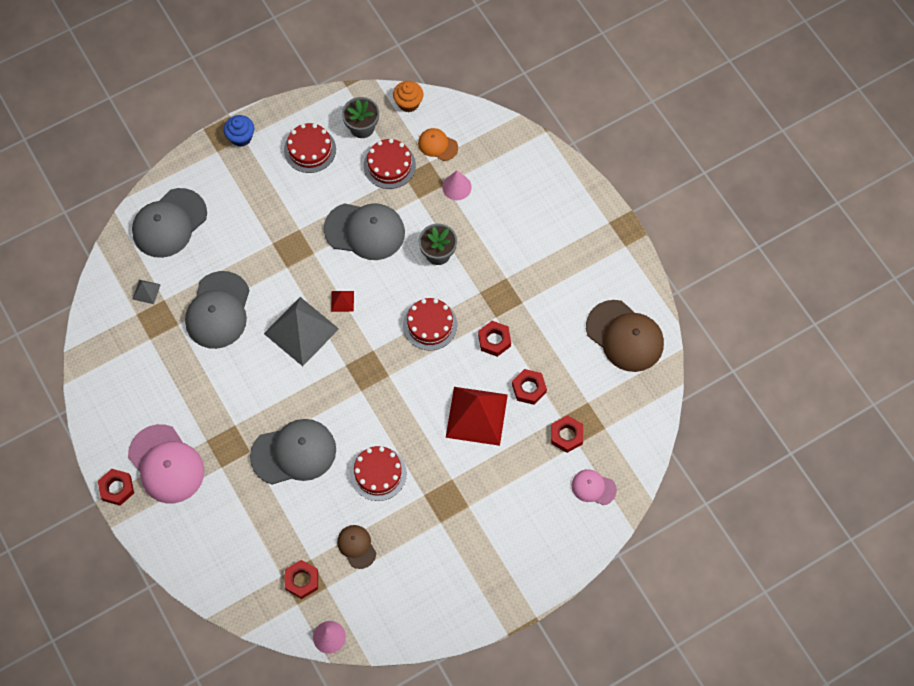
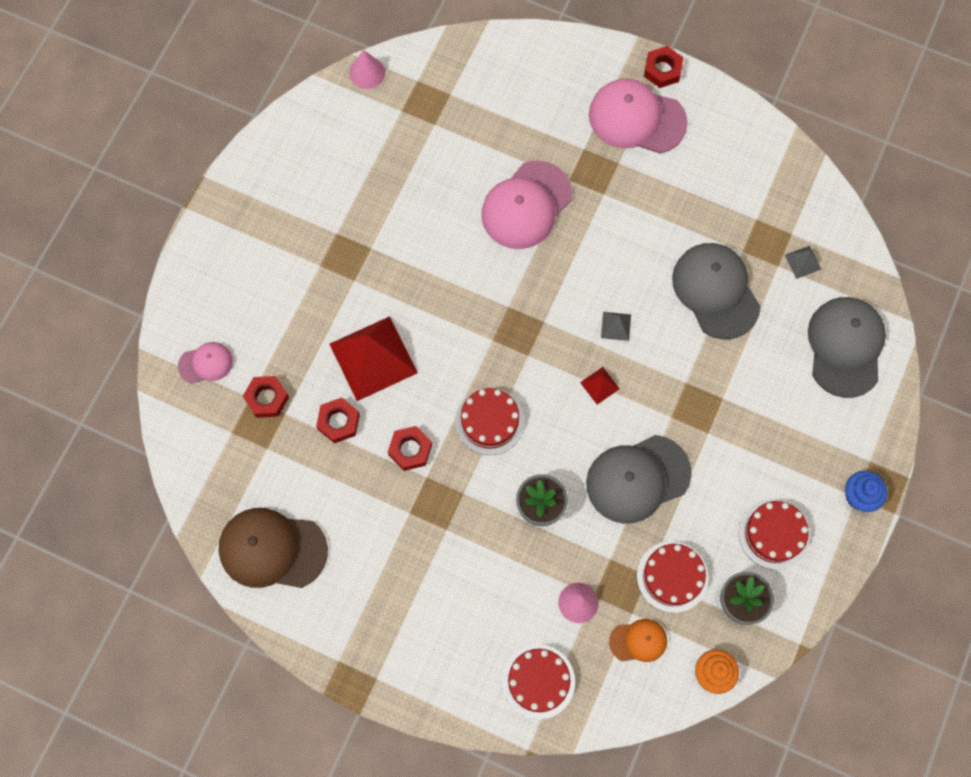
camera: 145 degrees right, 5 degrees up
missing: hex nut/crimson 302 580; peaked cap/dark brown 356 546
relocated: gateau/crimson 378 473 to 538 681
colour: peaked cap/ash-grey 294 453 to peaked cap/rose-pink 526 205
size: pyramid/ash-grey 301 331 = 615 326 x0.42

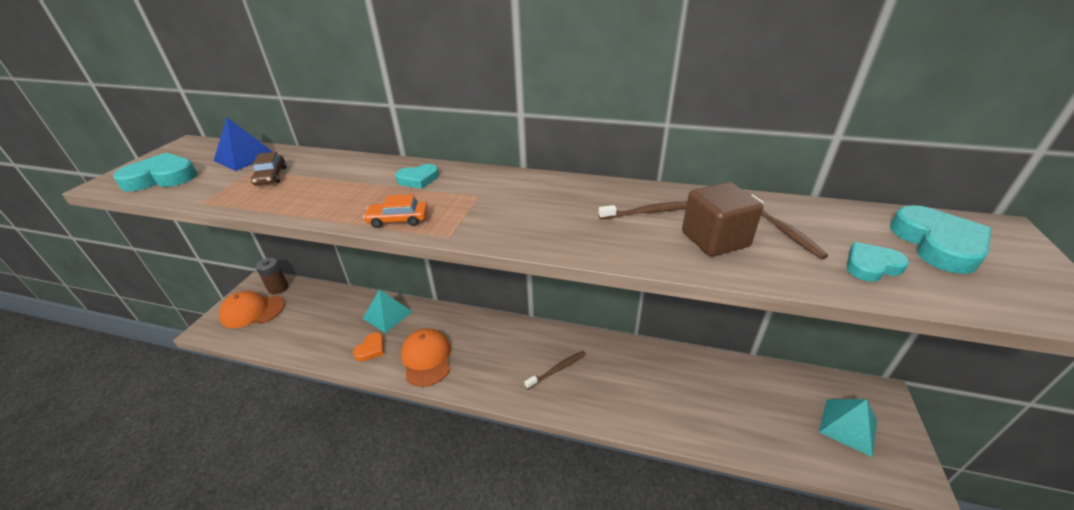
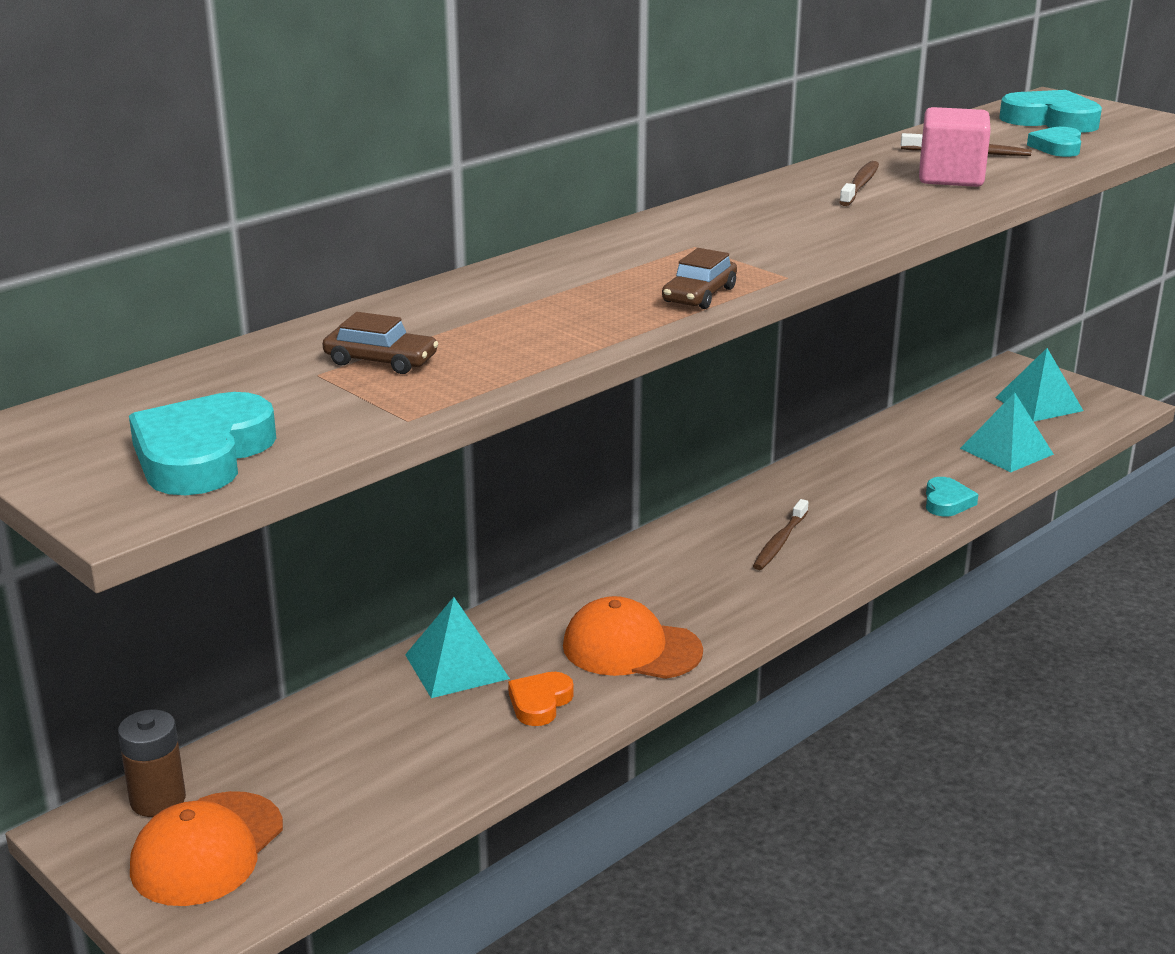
camera: 60 degrees left, 10 degrees down
missing: pyramid/blue 245 157
appeared: pyramid/aqua 1006 451
relocated: heart/aqua 418 179 to 947 502
colour: toy car/bright orange 398 220 to toy car/dark brown 699 295; block/dark brown 715 239 to block/rose-pink 951 177
spun: heart/bright orange 371 349 = 540 703 120 degrees counterclockwise; toothbrush/dark brown 557 370 = 780 542 150 degrees counterclockwise

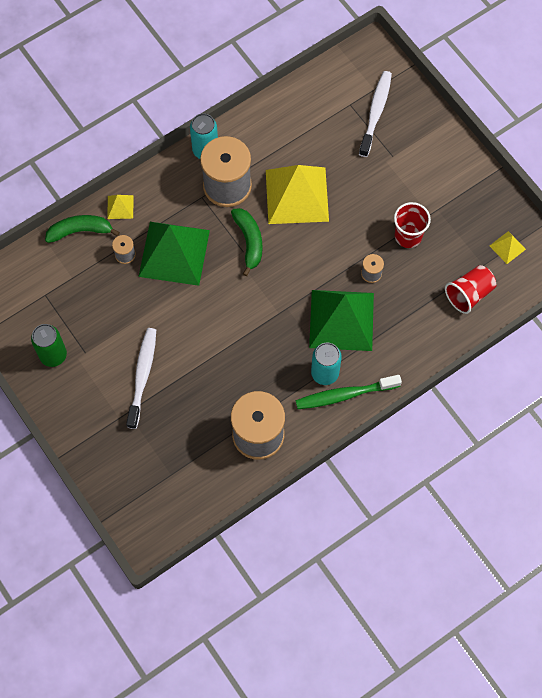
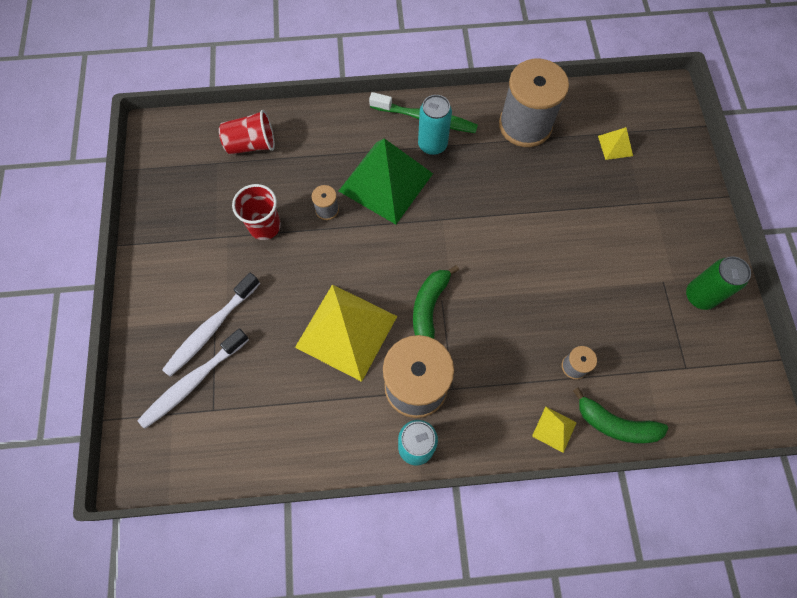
camera: 150 degrees left, 0 degrees up
missing: pyramid/leaf-green 174 253
relocated: toothbrush/pure white 142 376 to 211 329; pyramid/yellow 507 247 to 615 146

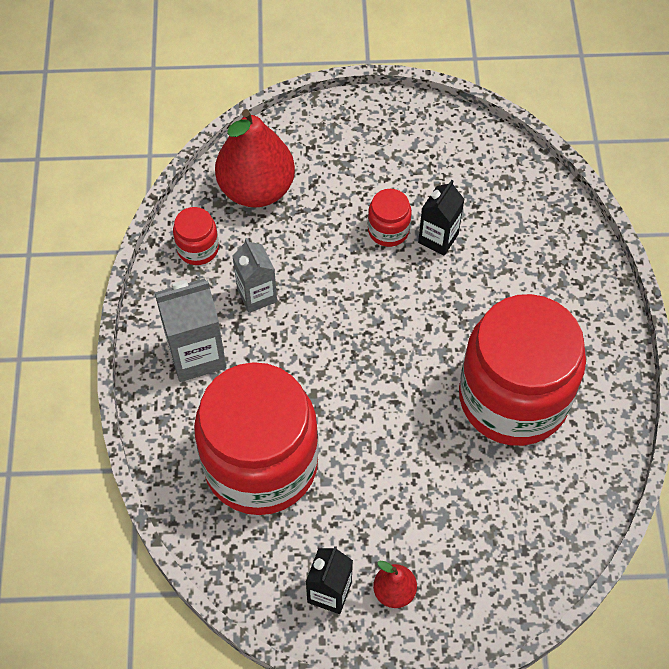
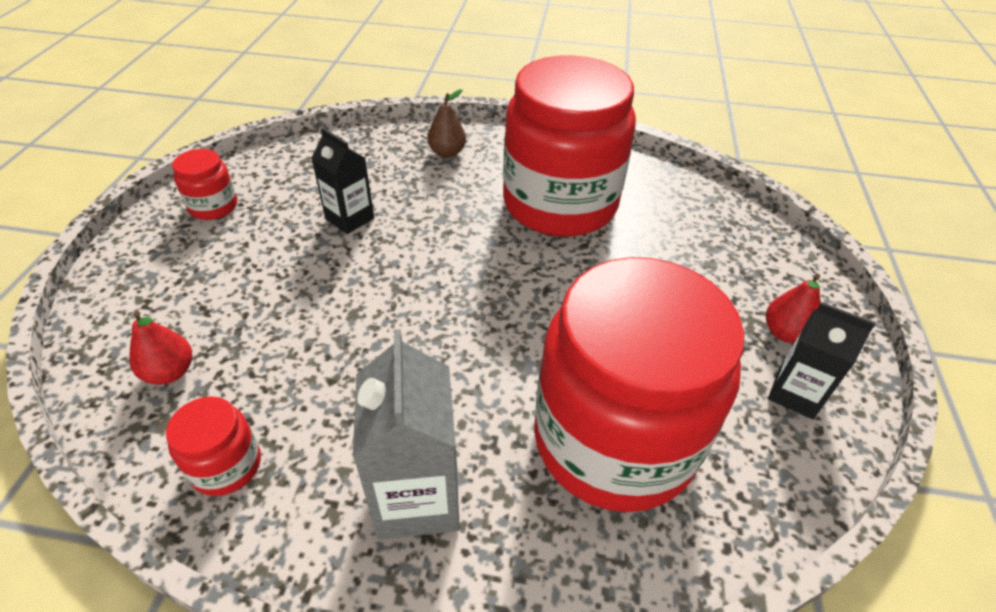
camera: 80 degrees left, 15 degrees down
missing: milk carton/ash-grey 257 295
appeared: toy pear/dark brown 447 153
relocated: preserve jar/crimson 388 230 to 213 206
size: toy pear/crimson 256 189 = 170 372 x0.47

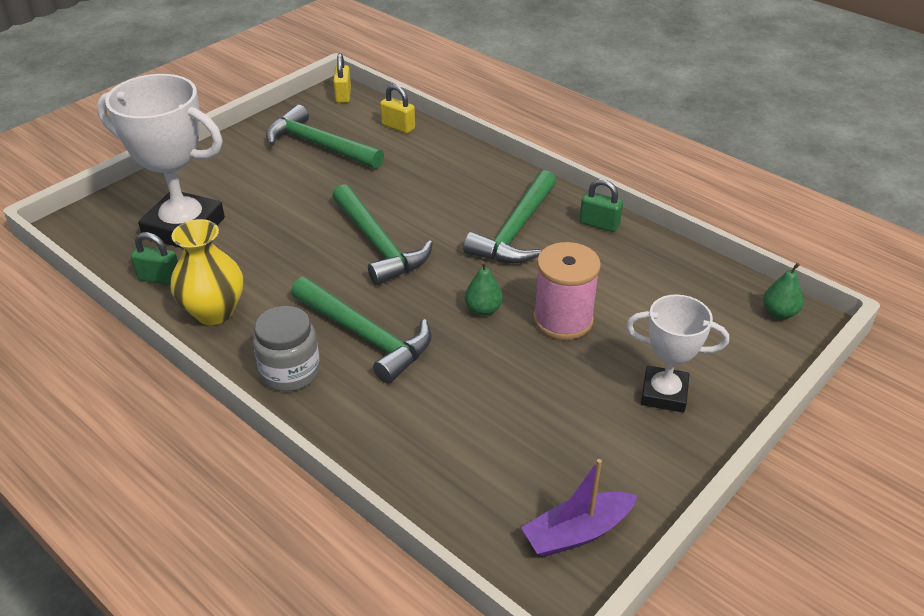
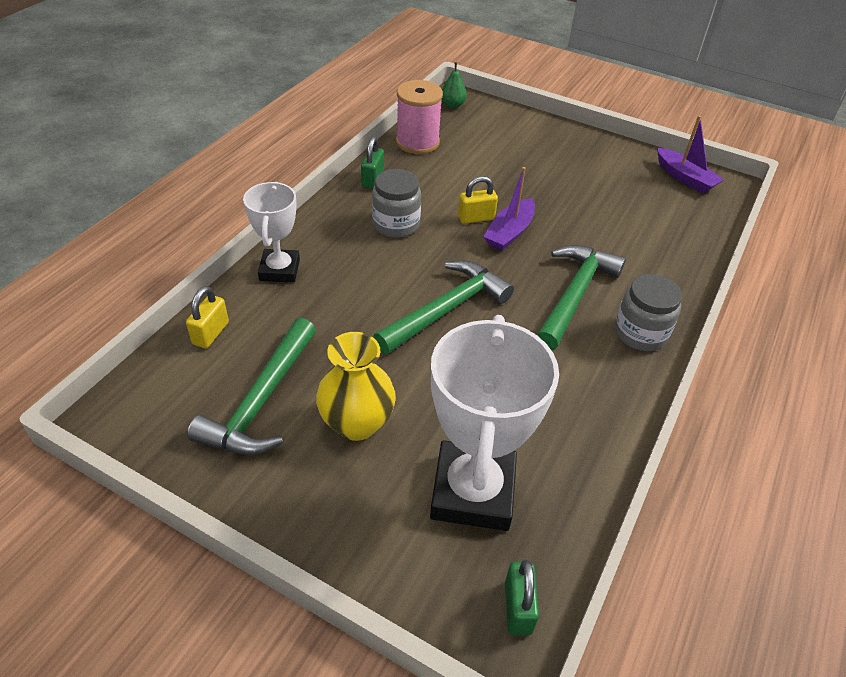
camera: 105 degrees left, 5 degrees up
relocated: prize cup/pure white 664 393 to 279 270; tall vase/yellow 214 312 to 357 423; bobbin/rose-pink 563 320 to 417 142; padlock/yellow 343 95 to 476 218; padlock/leaf-green 159 278 to 518 607
exchanged: hammer/leaf-green 515 230 to preserve jar/ash-grey 396 224; toy pear/leaf-green 483 309 to sailboat/royal purple 509 232

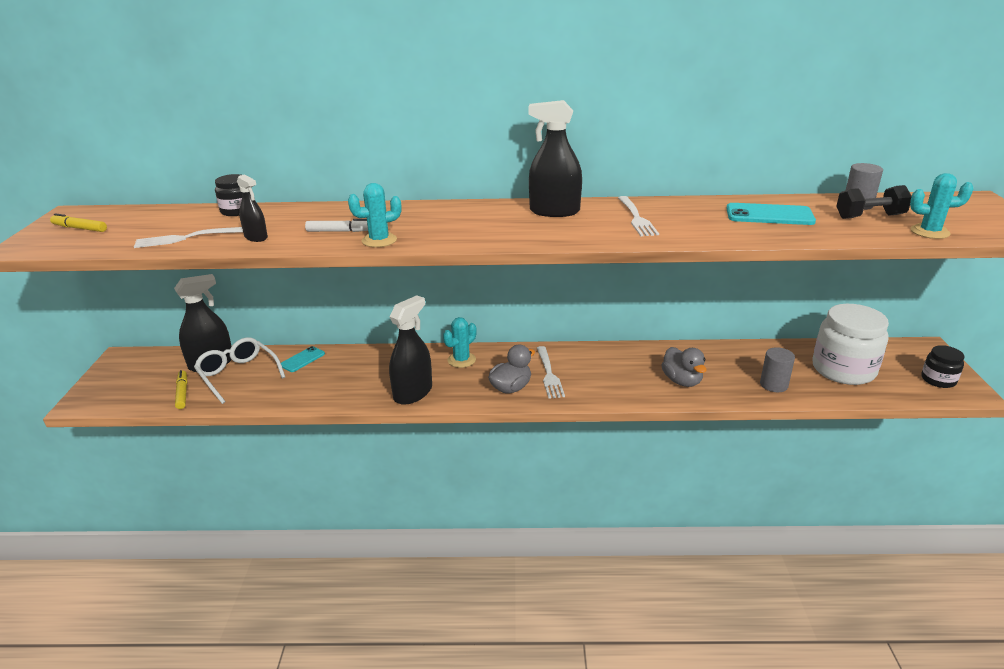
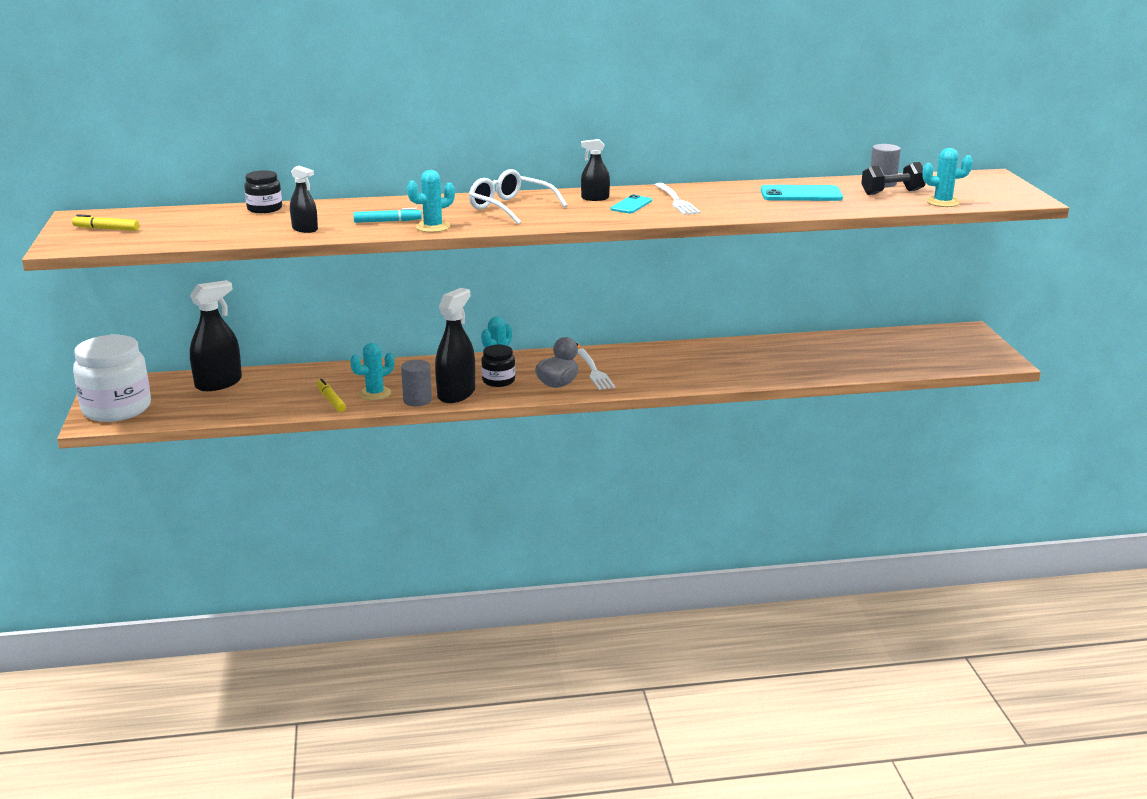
camera: 10 degrees left, 5 degrees down
missing: table fork/pure white 186 238; duck/ash-grey 682 381
appeared: cactus/aqua 375 393
relocated: preserve jar/pure white 843 370 to 116 409; felt pen/yellow 182 393 to 331 400; solid cylinder/ash-grey 773 385 to 417 400; glasses/pure white 238 375 to 510 208; preserve jar/jet-black 938 380 to 498 381; mobile phone/aqua 302 359 to 631 205
colour: felt pen/pure white 340 231 to felt pen/aqua 387 221
size: spray cleaner/jet-black 554 211 = 595 198 x0.55

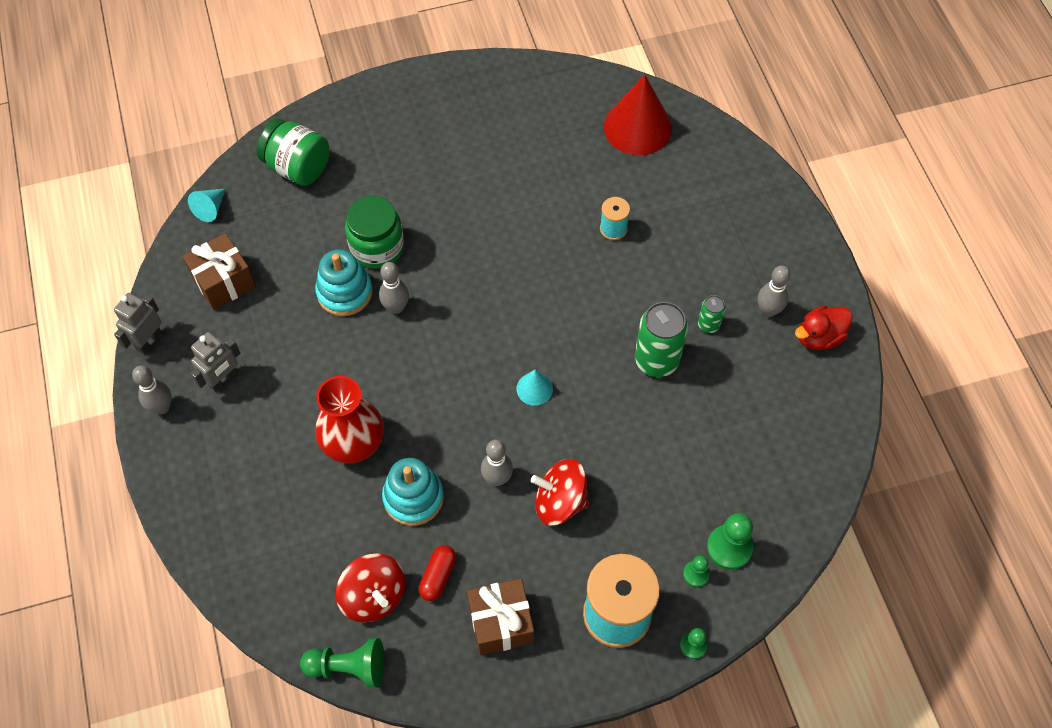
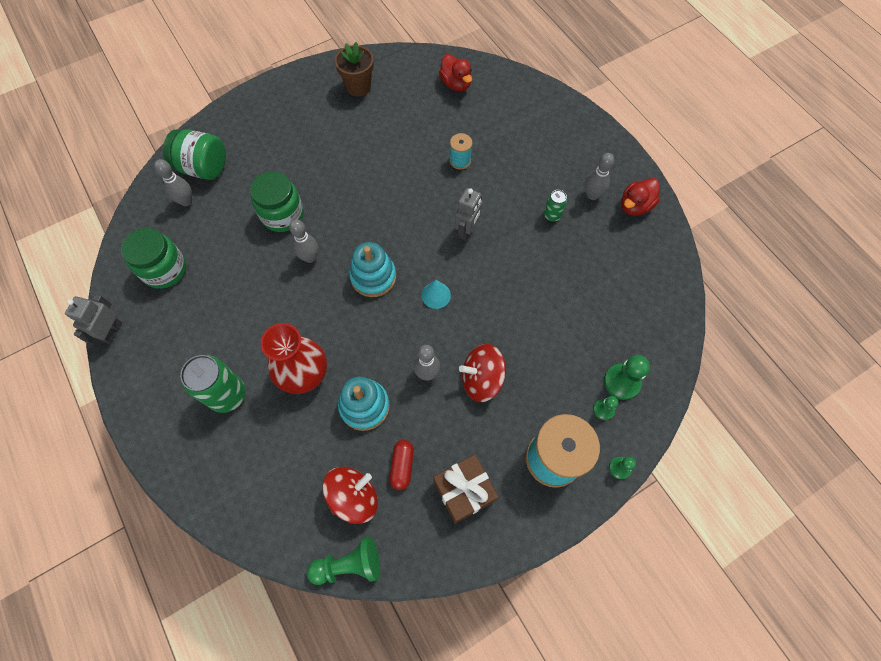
camera: 15 degrees left, 5 degrees up
missing: solid cone/aqua 210 209
appeared: potted plant/dark brown 358 87
relocated: tenpin/ash-grey 162 407 to 186 201; tin/leaf-green 656 360 to 227 395; ring stacker/aqua 344 292 to 373 277; robot/ash-grey 223 380 to 467 231
exchanged: present/dark brown 224 282 to preserve jar/leaf-green 165 269; solid cone/crimson 637 127 to duck/crimson 456 84
spun: spinning top/crimson 374 596 = 354 497 75 degrees counterclockwise

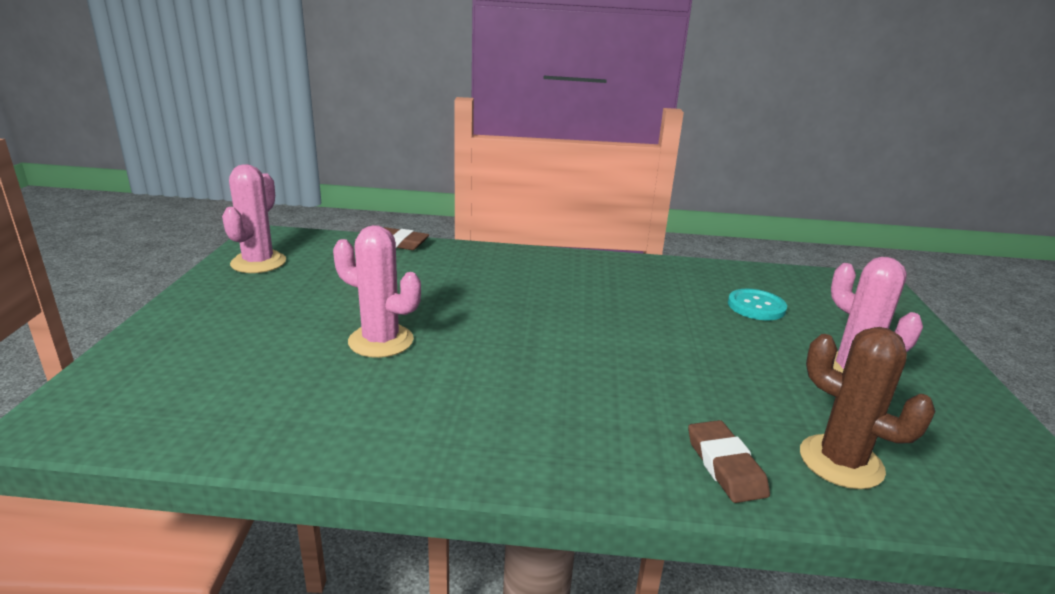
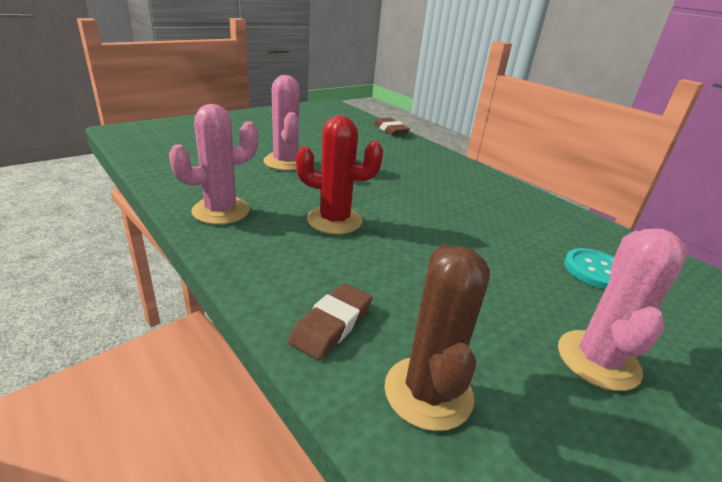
camera: 45 degrees right, 5 degrees up
appeared: cactus/crimson 334 220
relocated: cactus/rose-pink 258 262 to 221 211

